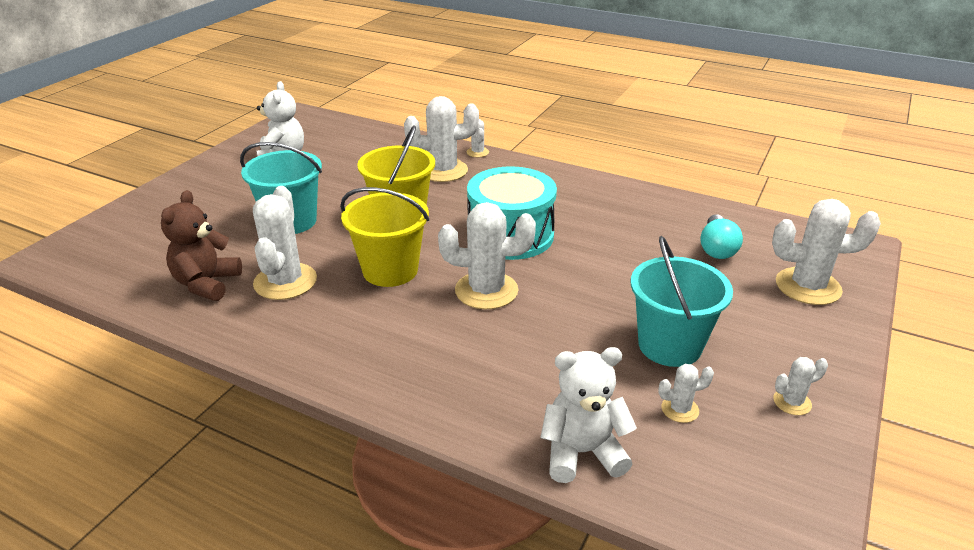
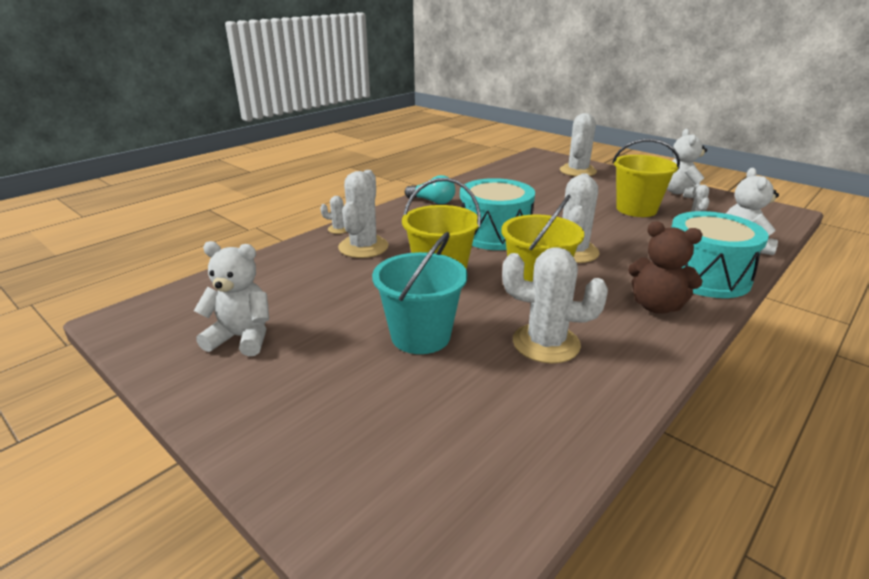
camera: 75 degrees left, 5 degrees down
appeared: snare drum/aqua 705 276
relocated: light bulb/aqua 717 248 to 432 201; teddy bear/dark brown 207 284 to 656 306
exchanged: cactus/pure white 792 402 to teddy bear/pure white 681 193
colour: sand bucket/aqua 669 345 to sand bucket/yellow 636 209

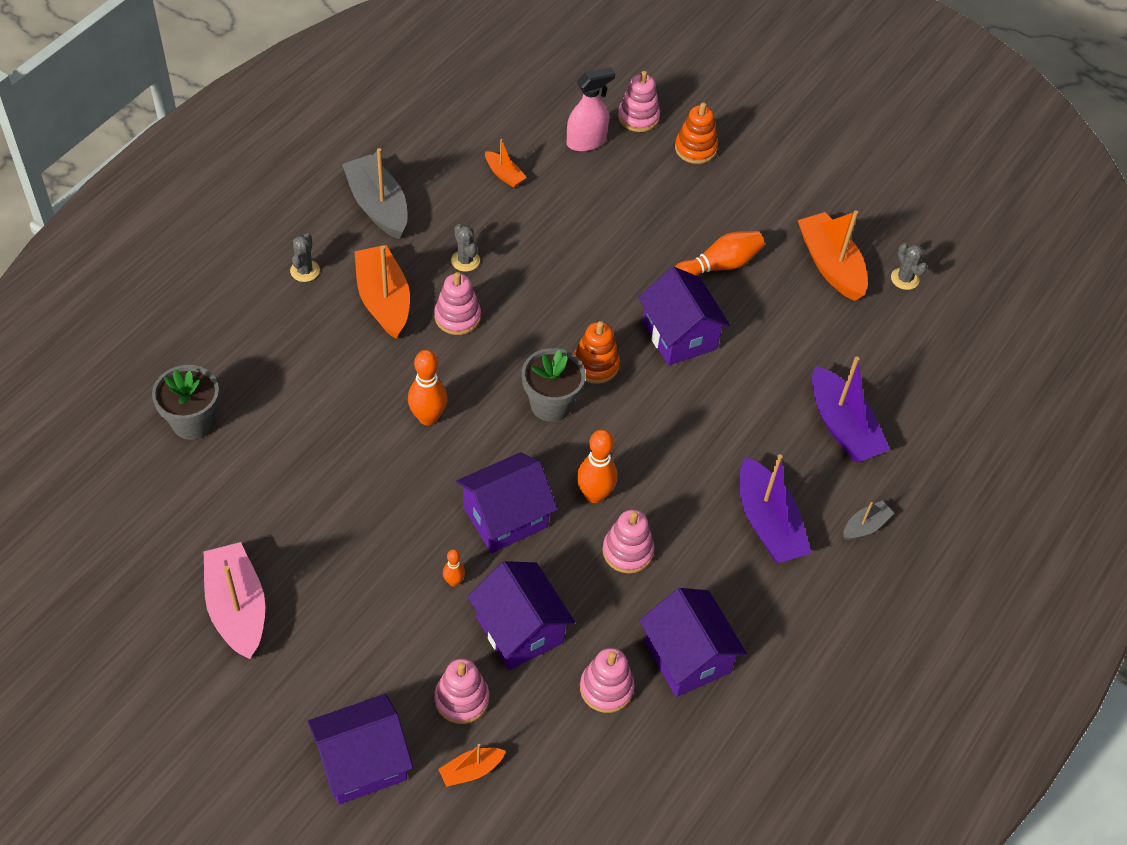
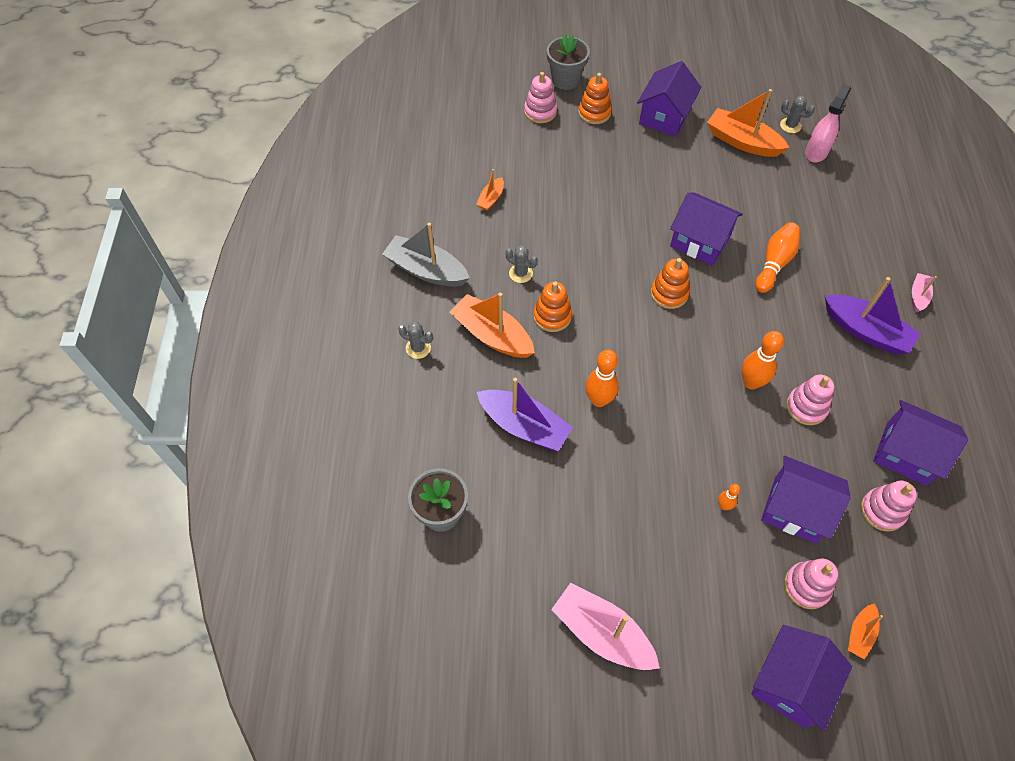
camera: 30 degrees left, 5 degrees up
relocated: sailboat/royal purple 842 427 to 524 426; potted plant/ash-grey 551 404 to 565 80; cottage/royal purple 505 517 to 664 116; tenpin/bright orange 719 266 to 774 263; spray cleaner/rose-pink 586 141 to 816 152
colour: ring stacker/rose-pink 457 317 to ring stacker/bright orange 552 316; sailboat/ash-grey 865 526 to sailboat/rose-pink 918 296
spun: cactus/ash-grey 305 271 = 418 348 45 degrees counterclockwise; sailboat/bright orange 504 174 = 491 199 105 degrees clockwise

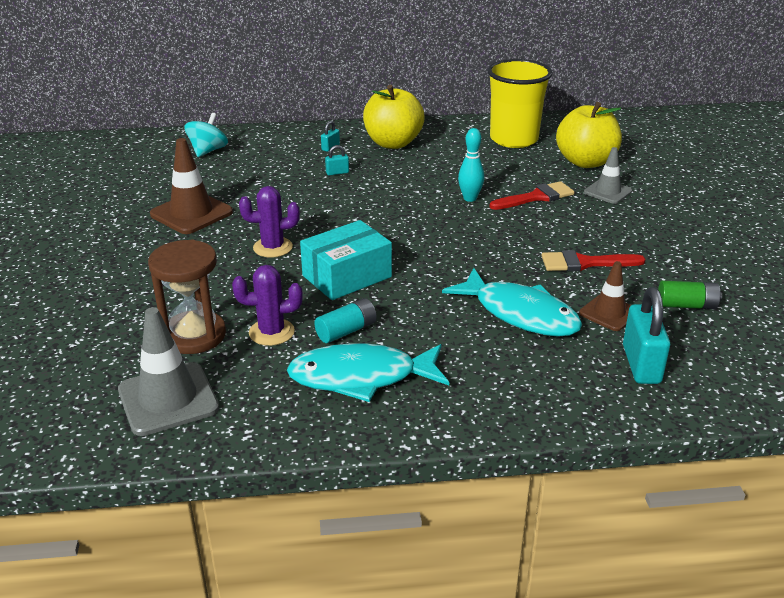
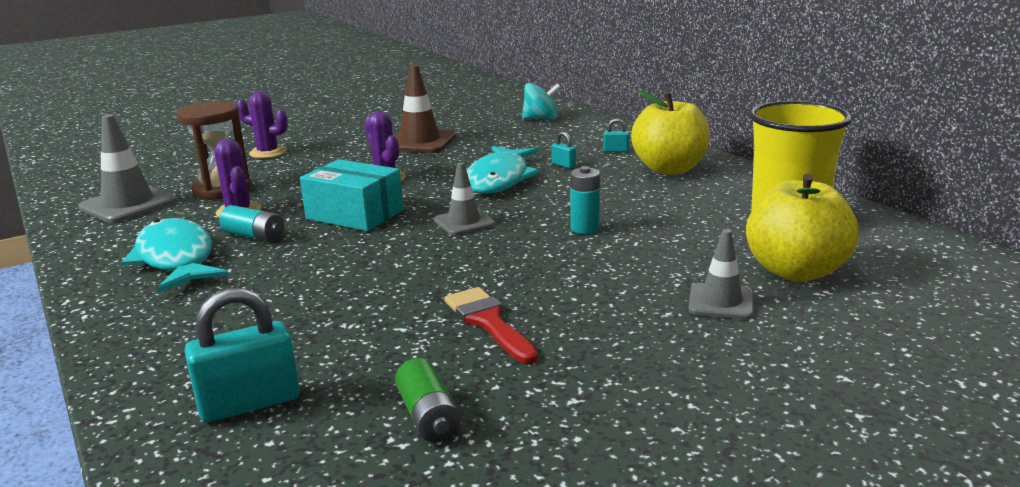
camera: 65 degrees right, 10 degrees down
missing: paintbrush/crimson 536 197; road cone/dark brown 609 313
appeared: cactus/royal purple 268 153; road cone/ash-grey 464 222
relocated: toy fish/aqua 520 314 to 499 179
exchanged: tenpin/aqua 470 198 to power cell/aqua 584 228

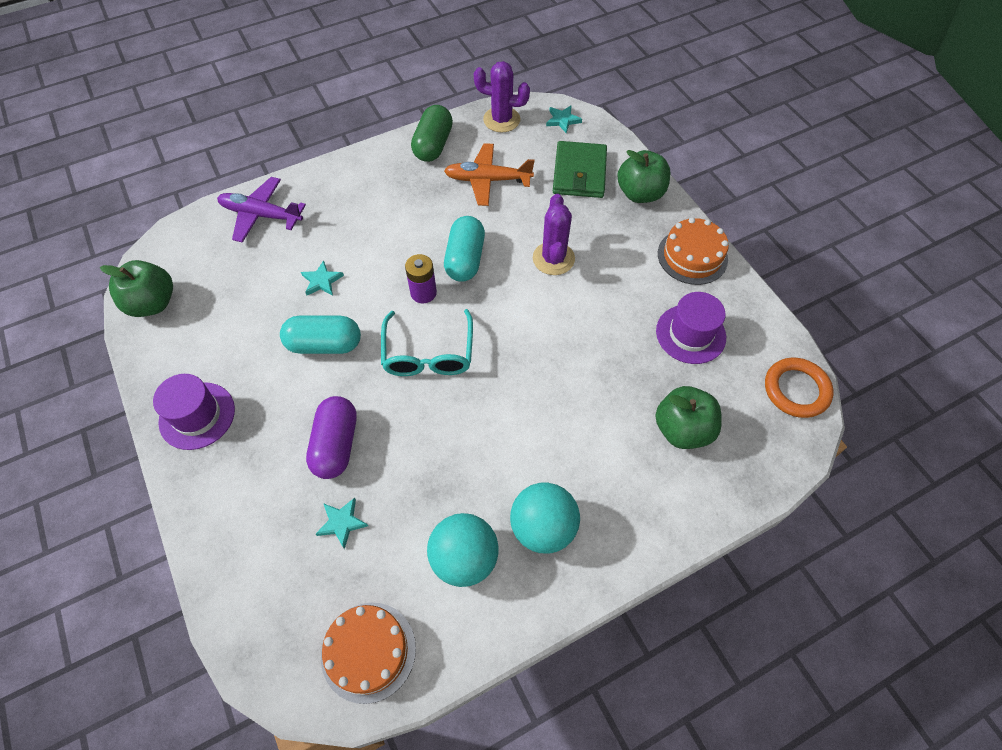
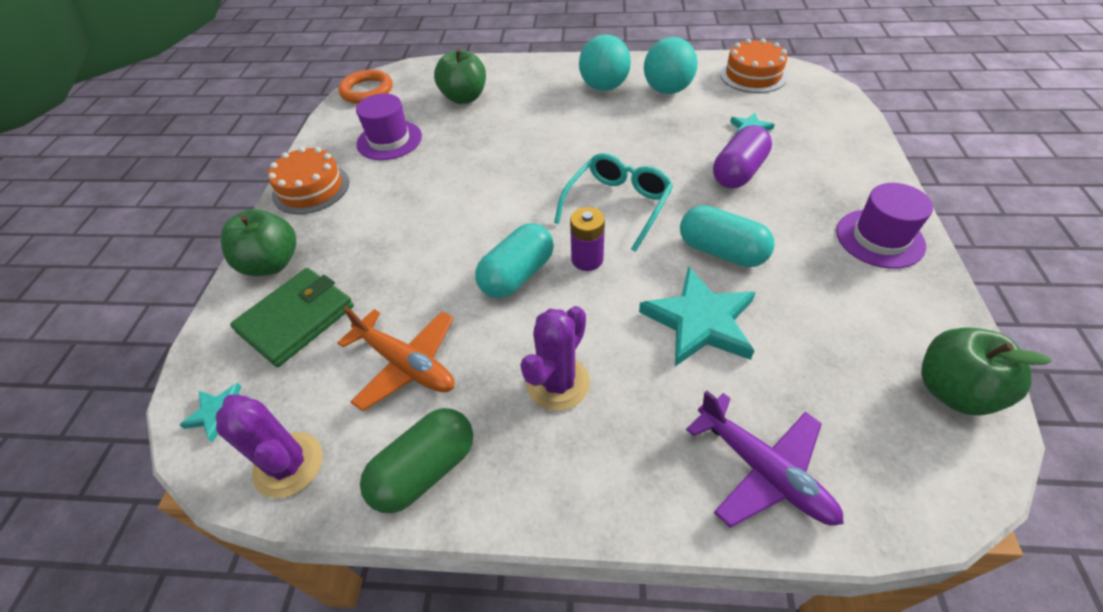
camera: 145 degrees left, 10 degrees down
relocated: cactus/royal purple 553 258 to 558 383
size: five-pointed star/aqua 322 281 = 700 321 x2.02

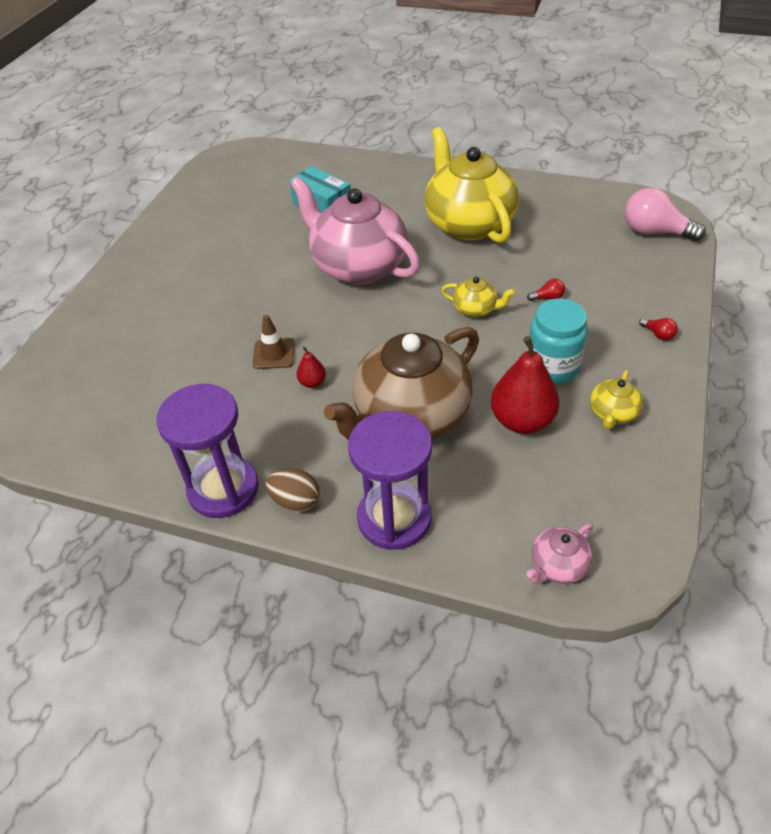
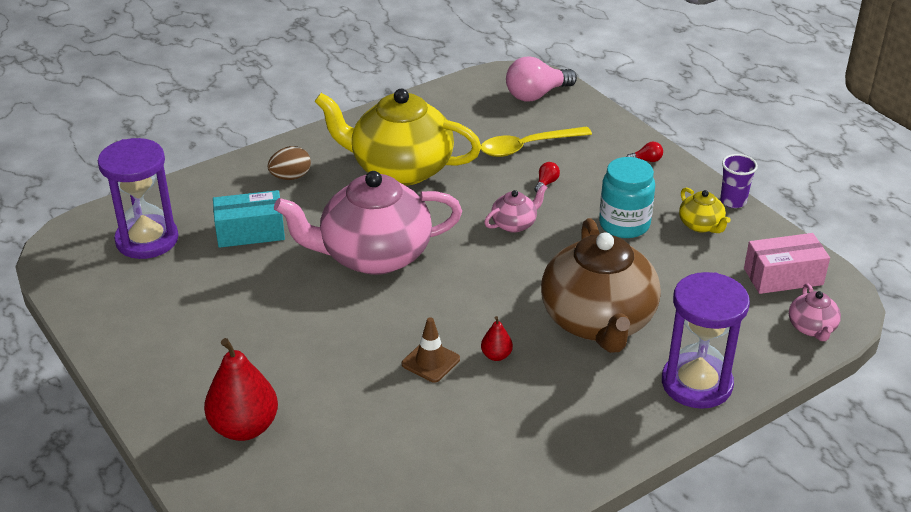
camera: 55 degrees left, 10 degrees down
appeared: teaspoon/yellow 527 147; tumbler/royal purple 733 201; package/rose-pink 783 276
relocated: sandglass/royal purple 223 489 to 147 240; toy pear/crimson 522 420 to 244 427; toy egg/dark brown 295 501 to 290 177
colour: teapot/yellow 475 309 to teapot/rose-pink 514 224

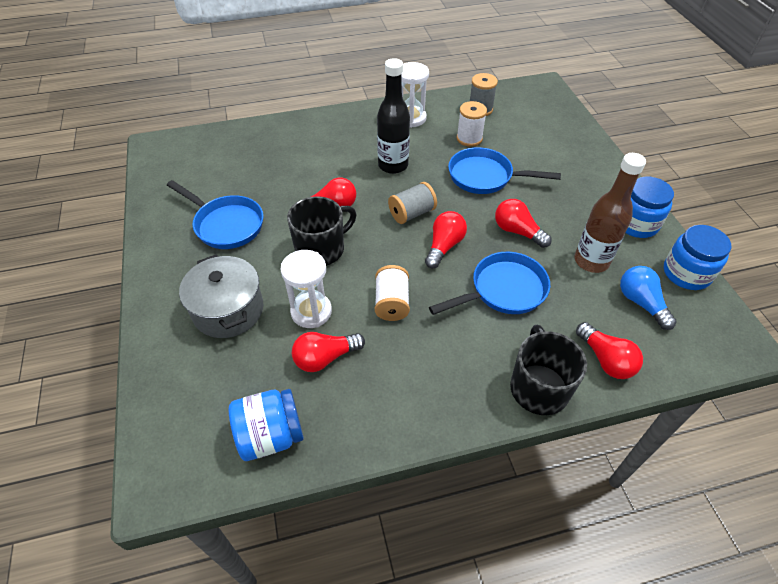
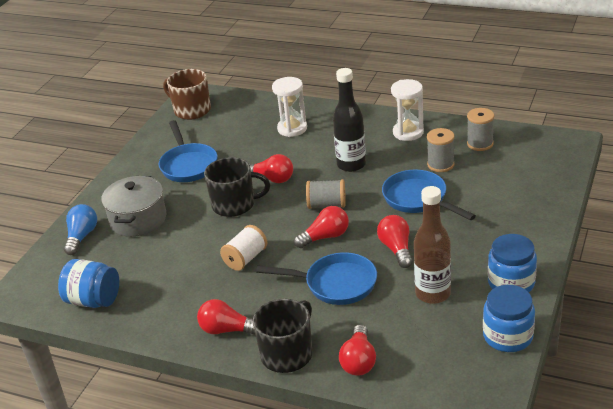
camera: 40 degrees right, 15 degrees down
appeared: tea mug/dark brown 191 110
relocated: light bulb/blue 641 303 to 81 237; light bulb/crimson 325 358 to 227 330; sandglass/pure white 311 312 to 292 129
colour: bobbin/pure white 469 138 to bobbin/ash-grey 440 165

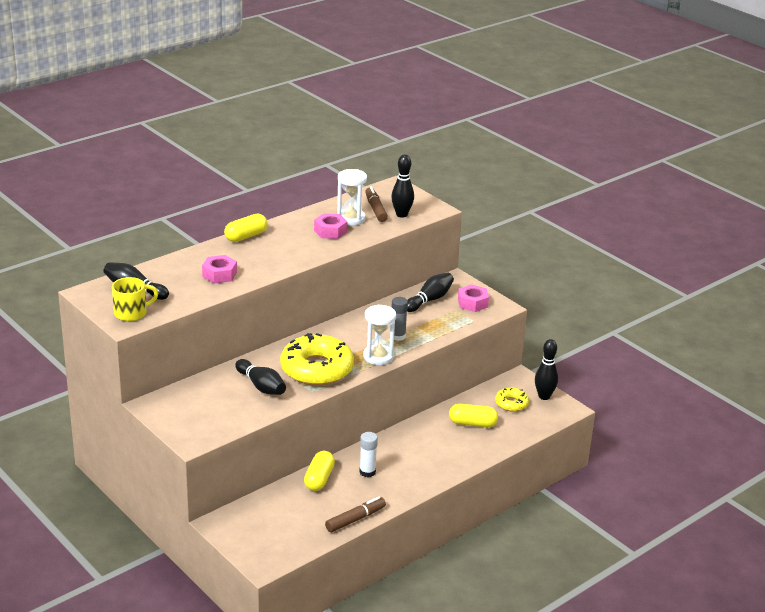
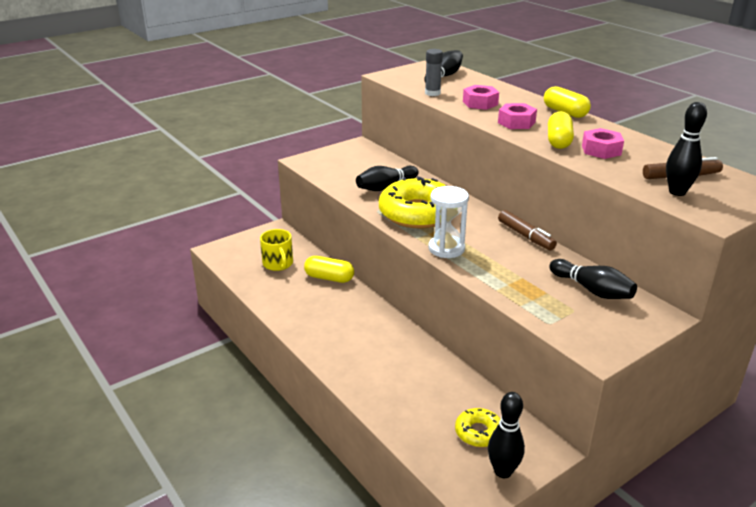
camera: 95 degrees right, 0 degrees up
missing: sandglass/pure white 351 219; glue stick/pure white 367 472
relocated: tea mug/yellow 131 313 to 278 264; glue stick/ash-grey 398 336 to 432 93; hex nut/rose-pink 472 303 to 516 122; felt pen/dark brown 355 519 to 525 236; pill shape/yellow 472 423 to 558 141

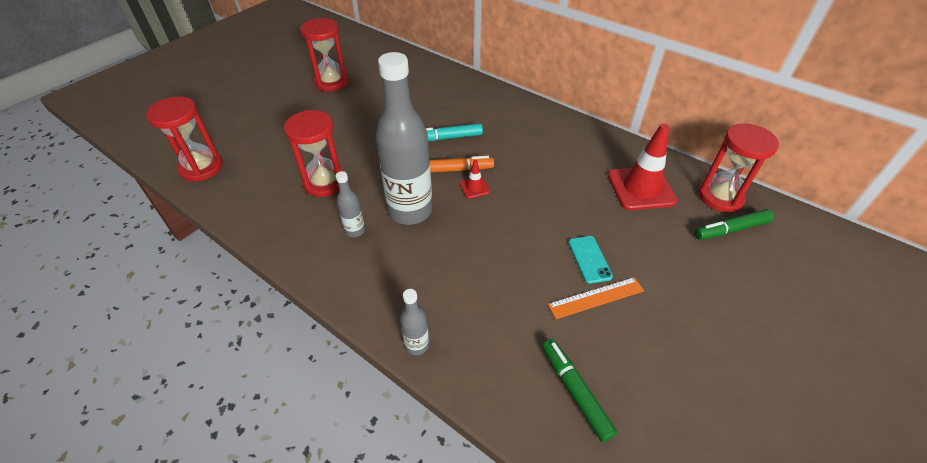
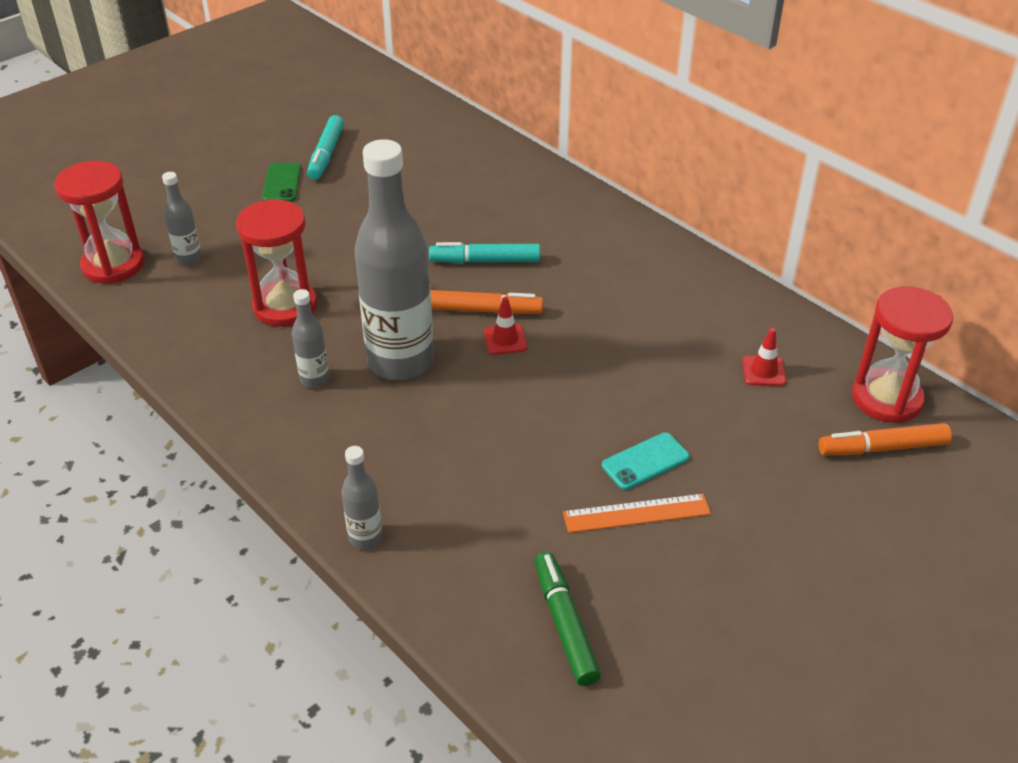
camera: 10 degrees right, 5 degrees down
appeared: flask/ash-grey 189 258; mobile phone/leaf-green 282 183
exchanged: sandglass/crimson 331 82 to felt pen/aqua 326 154
colour: felt pen/leaf-green 731 229 to felt pen/bright orange 883 448
spun: mobile phone/aqua 589 259 = 645 461 60 degrees clockwise
size: road cone/crimson 641 188 = 763 371 x0.46

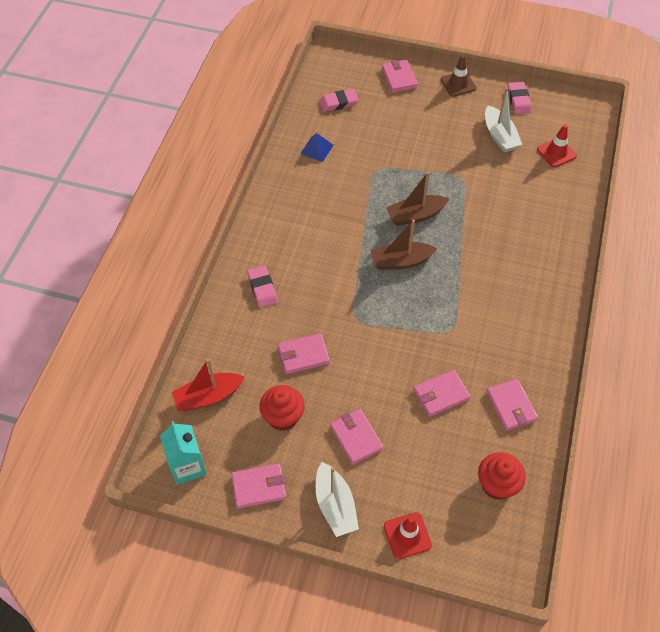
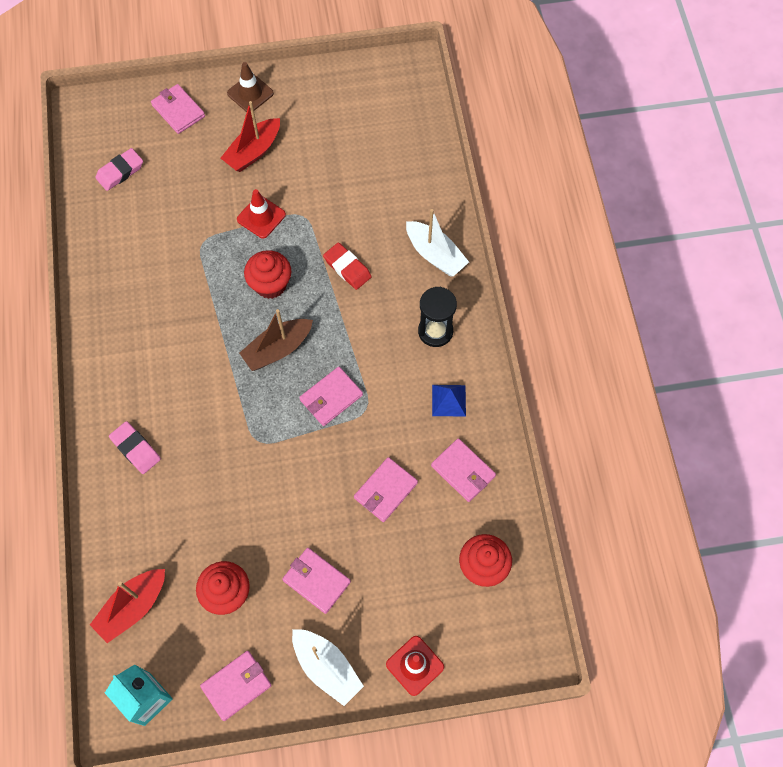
camera: 25 degrees left, 10 degrees up
missing: gum eraser/rose-pink 518 100
appeared: sailboat/crimson 253 152; gum eraser/crimson 347 268; sandglass/jet-black 435 331
relocated: road cone/crimson 556 153 to 261 217; wallet/rose-pink 303 355 to 331 397; sailboat/pure white 499 136 to 435 255; pyramid/blue 316 149 to 448 400
exchanged: sailboat/dark brown 415 215 to muffin/crimson 270 284

